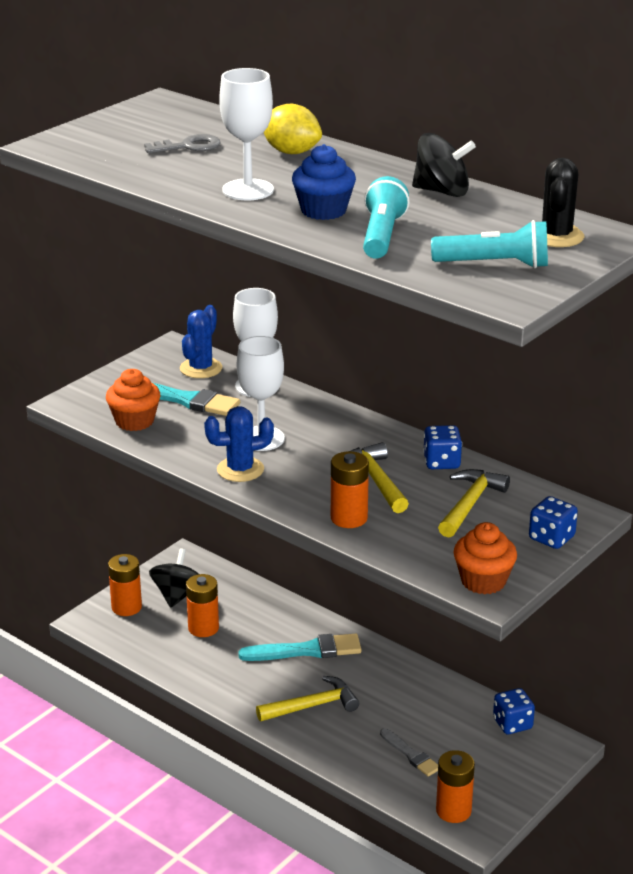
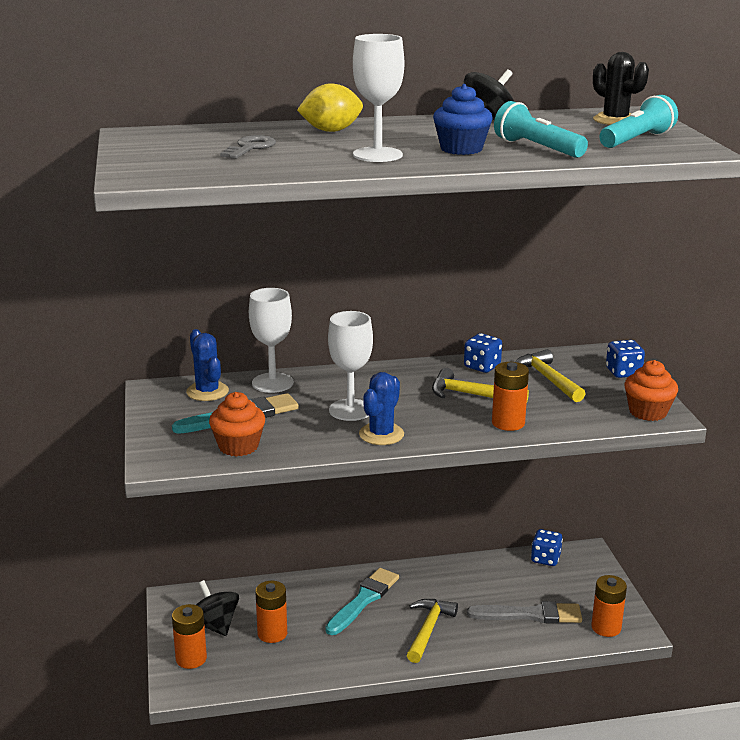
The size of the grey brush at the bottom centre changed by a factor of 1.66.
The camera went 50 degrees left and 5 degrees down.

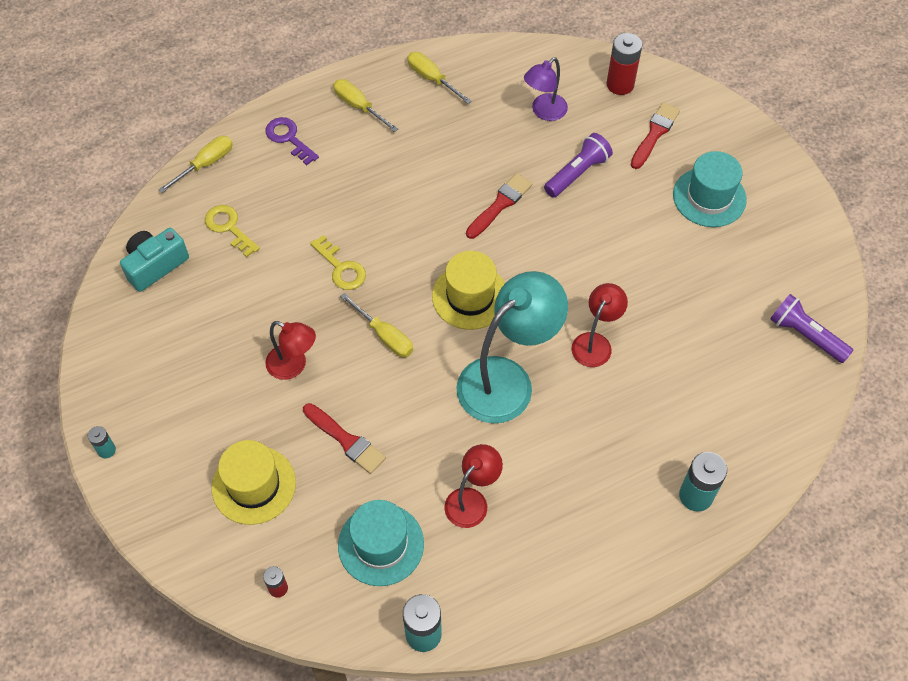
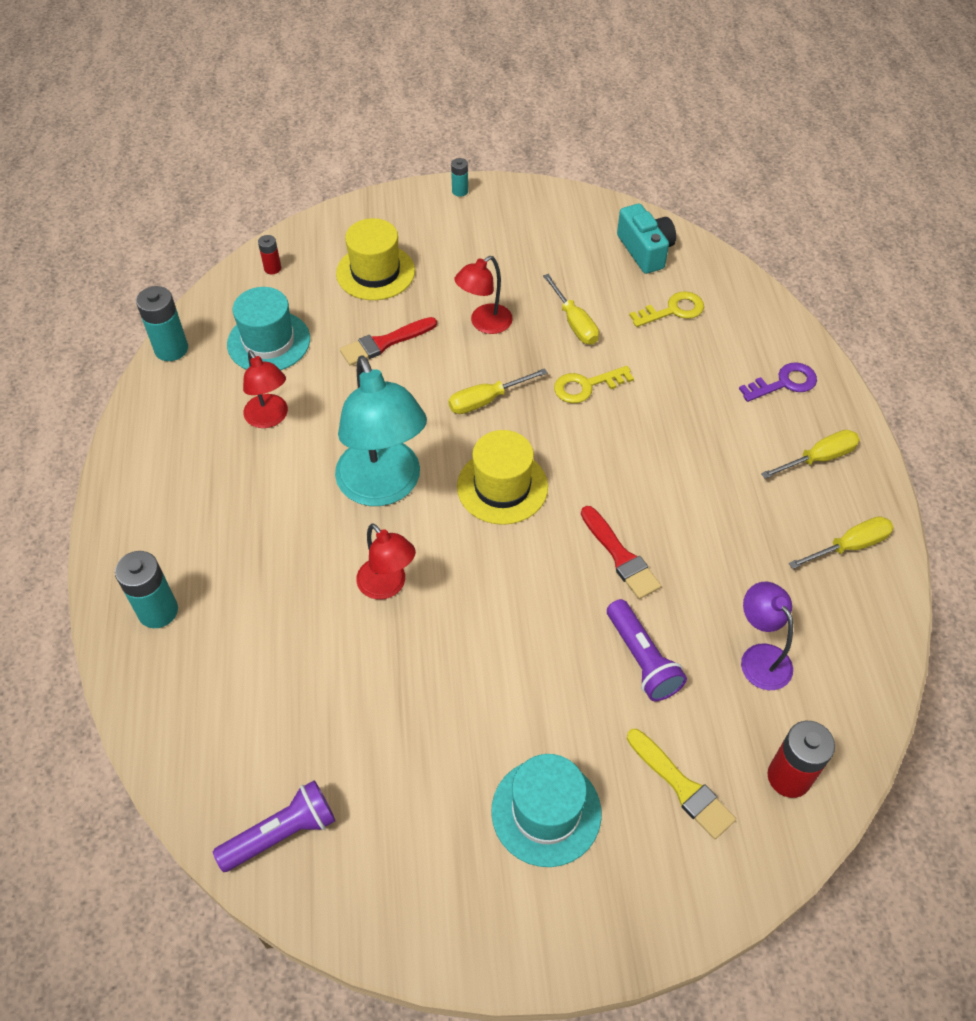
The bright yellow hand screwdriver (1st from left in the first image) ended up elsewhere, having gone from the top left to the top centre.
What was the red brush (3rd from left) at the top right turned into the bright yellow brush at the bottom right.
The camera went 110 degrees right and 5 degrees down.

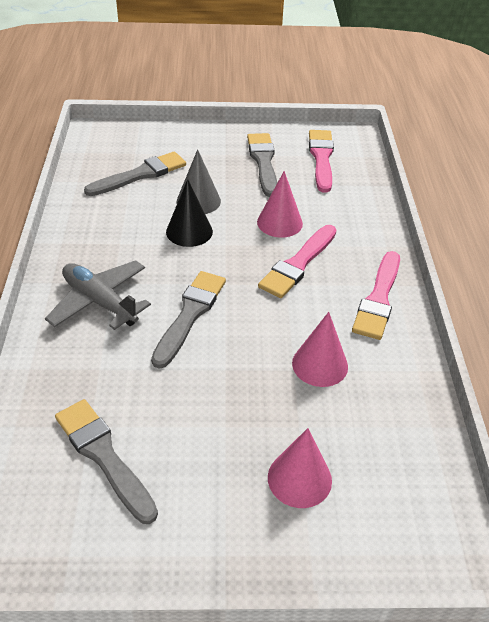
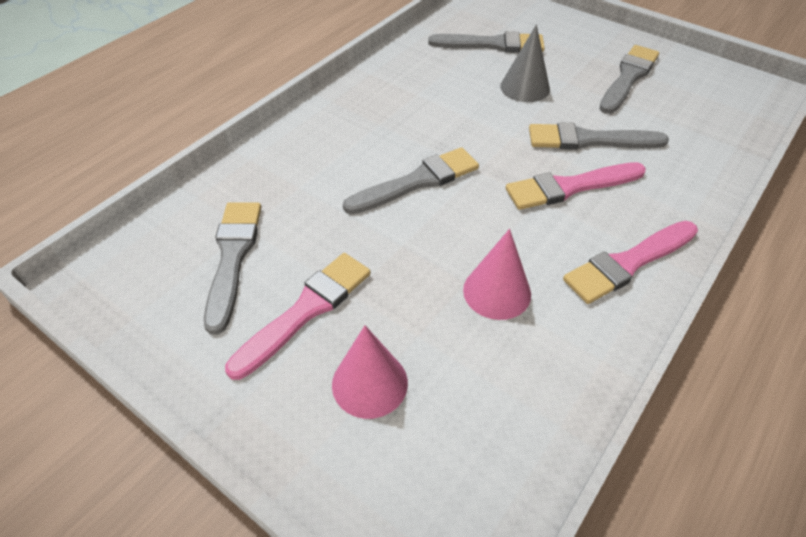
The second view lost the grey aeroplane at the middle left.
The second view lost the black solid cone at the centre.
The pink brush (2nd from left in the first image) ended up elsewhere, having gone from the top centre to the centre.
Where the pink solid cone (1st from left) stood at the top centre, the grey brush (4th from left) came to stand at the top right.
The camera went 40 degrees right and 5 degrees up.

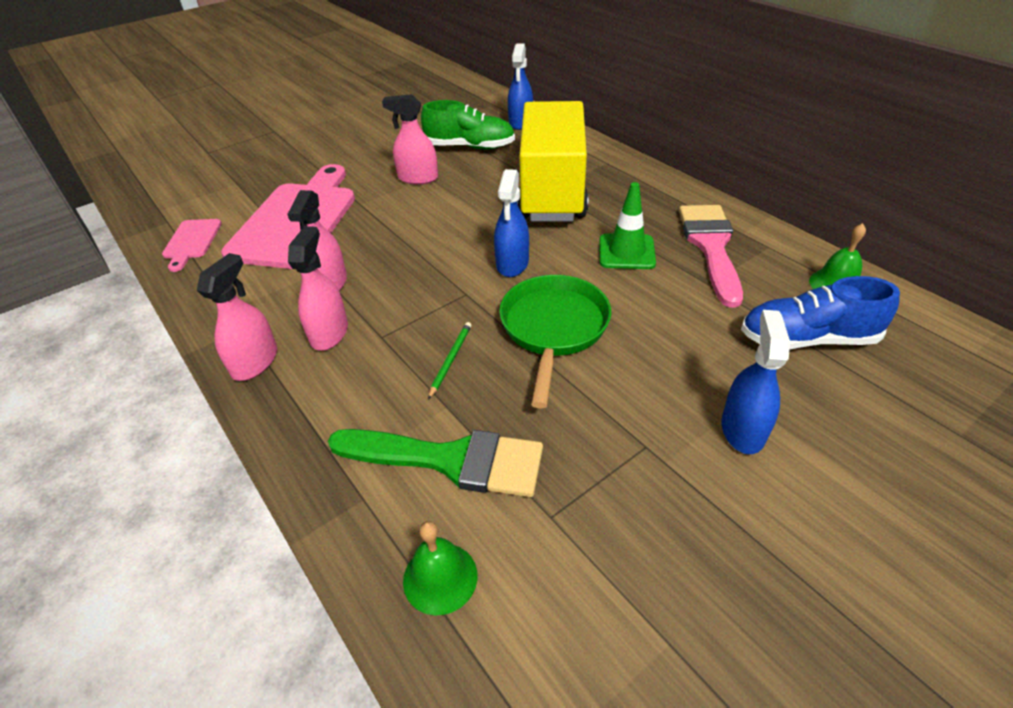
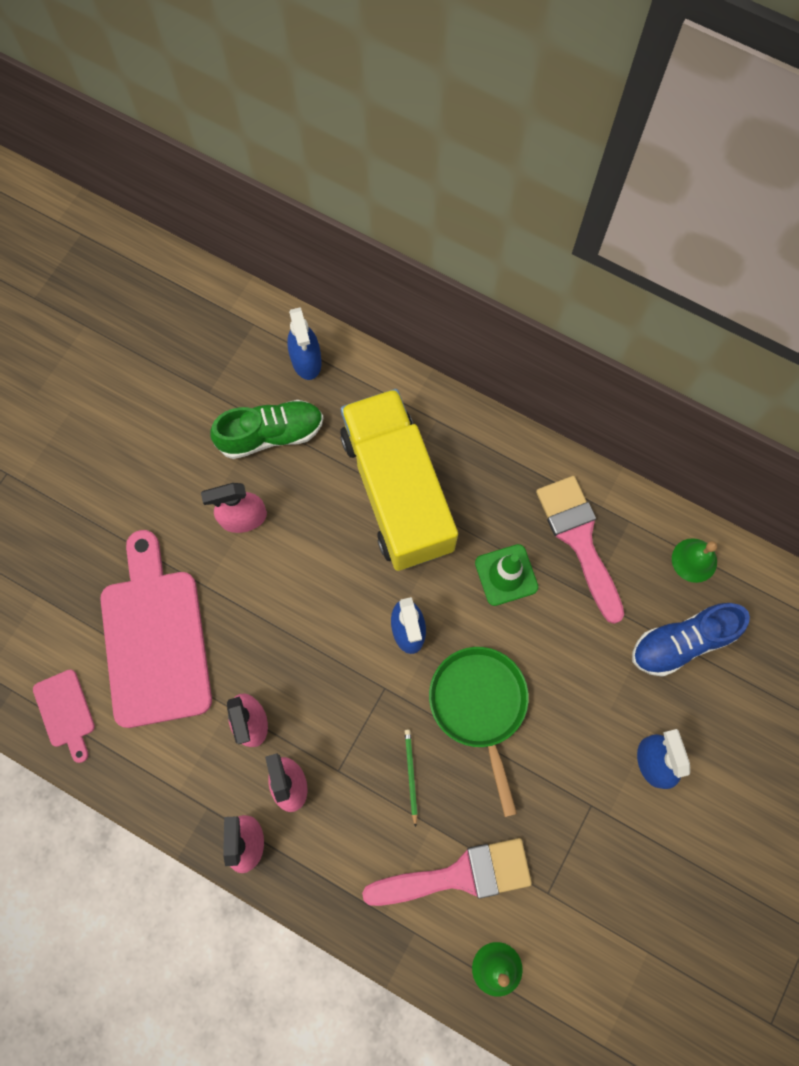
What was the green brush at the centre turned into the pink brush (1st from left) at the bottom centre.
The camera went 25 degrees left and 30 degrees up.

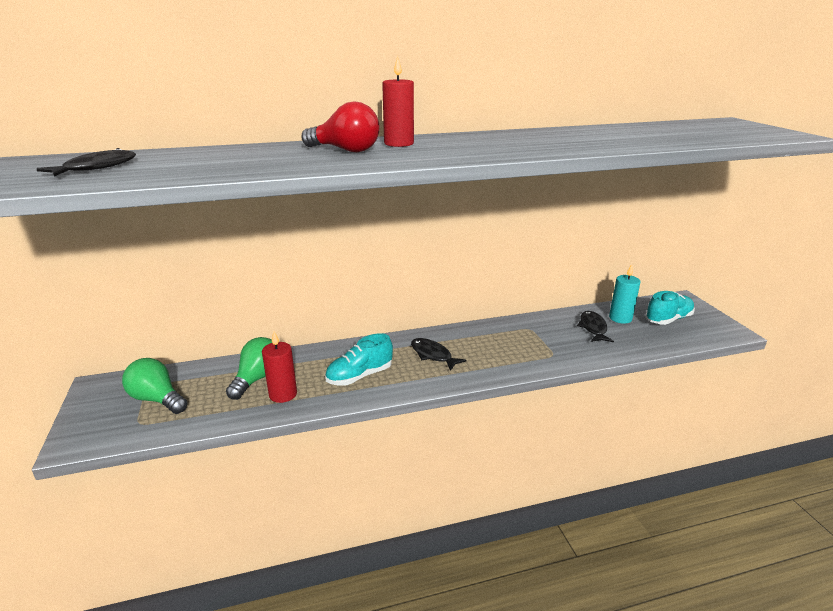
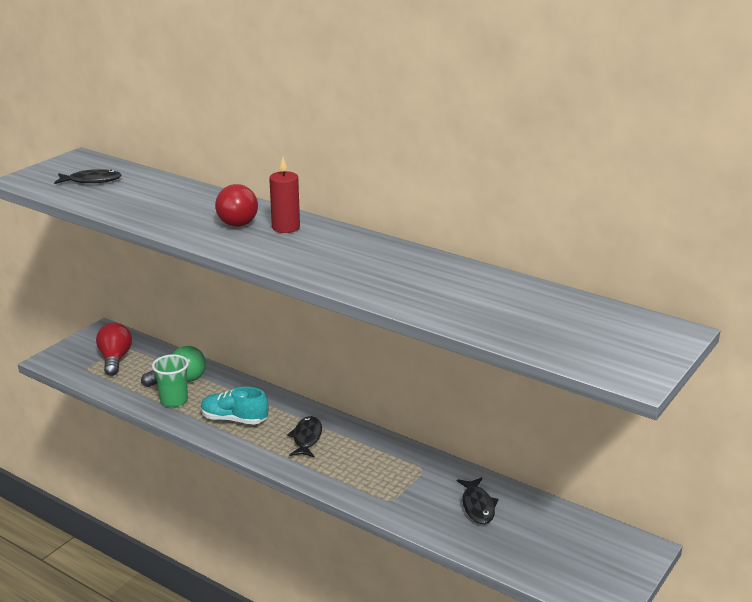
The second view lost the teal pillar candle at the middle right.
The second view lost the teal shoe (2nd from left) at the middle right.
Where the red pillar candle (1st from left) stood at the centre, the green beaker came to stand at the middle left.
What was the green light bulb (1st from left) at the middle left turned into the red light bulb (1st from left) at the middle left.
The black fish figure (3rd from left) at the middle right ended up facing another way, 120 degrees clockwise from before.
The camera went 50 degrees right and 0 degrees up.

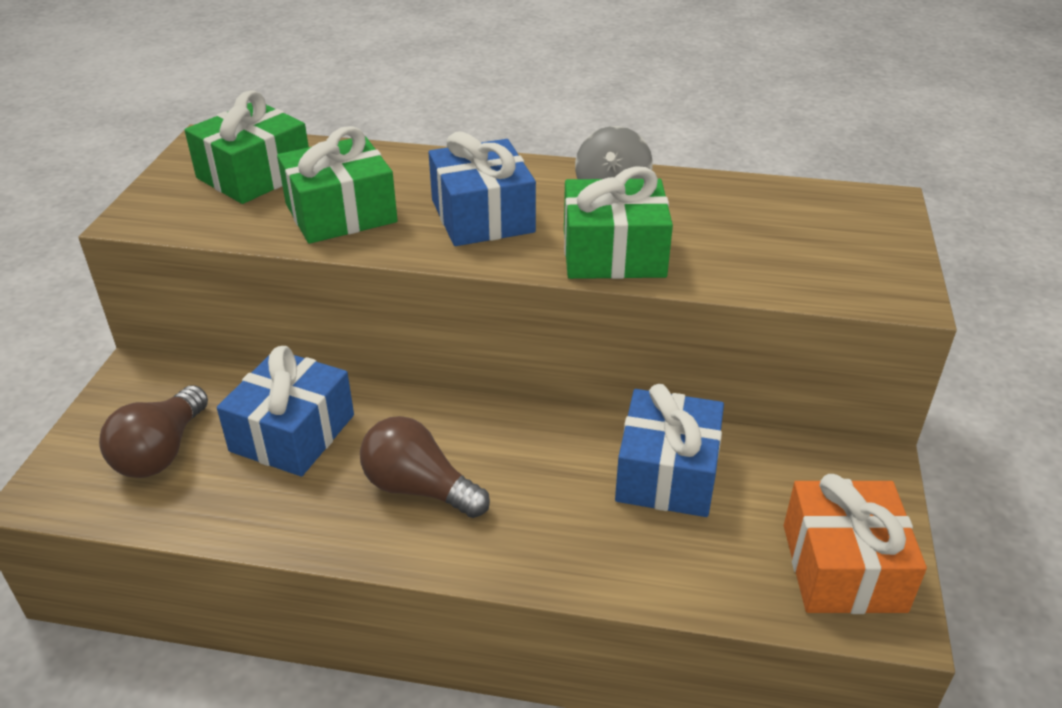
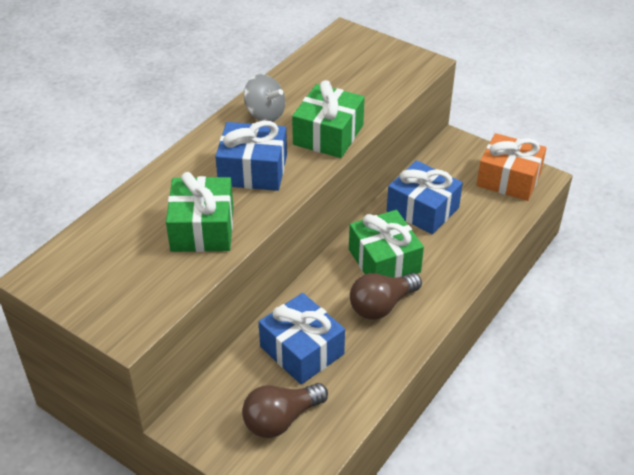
The green present (1st from left in the first image) ended up elsewhere, having gone from the top left to the centre.
The brown light bulb (1st from left) at the middle left ended up facing another way, 105 degrees clockwise from before.
The camera went 65 degrees left and 5 degrees up.

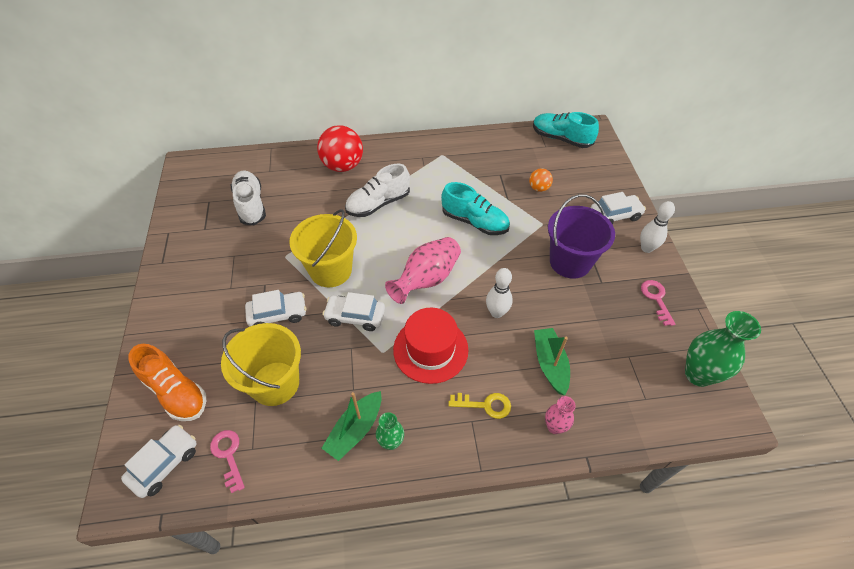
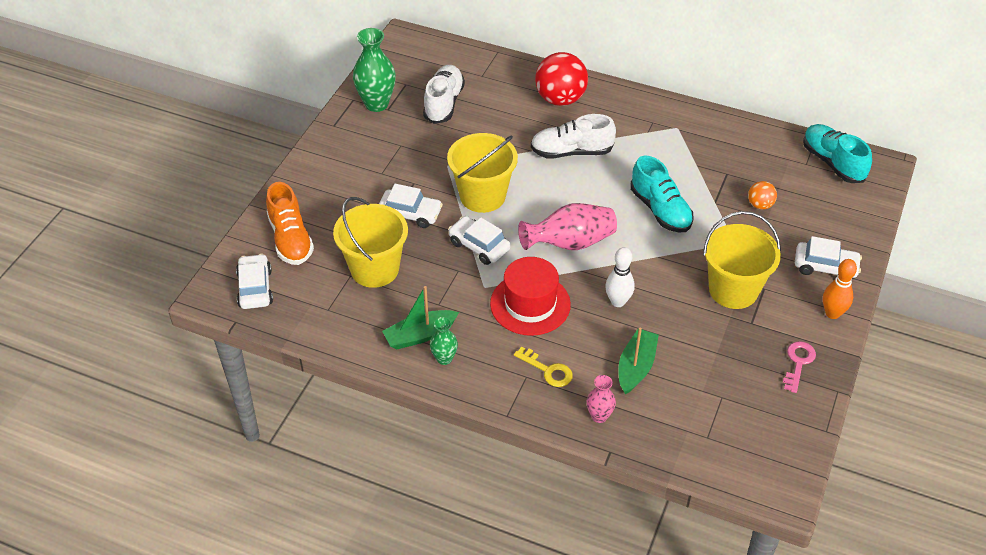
The second view lost the pink latchkey (1st from left) at the bottom left.
The green tall vase (2nd from left in the first image) ended up elsewhere, having gone from the middle right to the top centre.
What was the purple sand bucket at the middle right turned into the bright yellow sand bucket (3rd from left) at the middle right.
What was the pure white tenpin (2nd from left) at the middle right turned into the bright orange tenpin at the middle right.
The pure white automobile (1st from left) at the bottom left ended up facing another way, 75 degrees counterclockwise from before.
The camera went 30 degrees right and 5 degrees down.

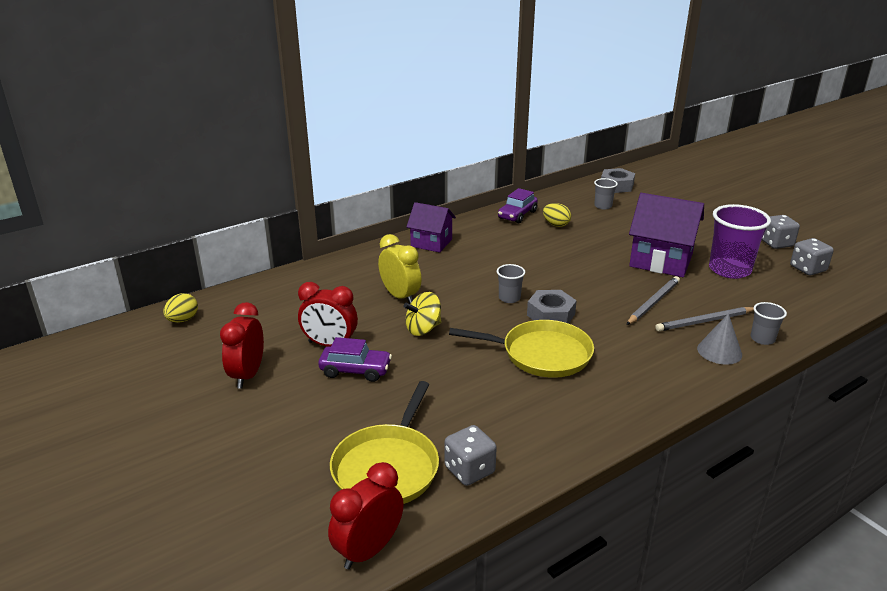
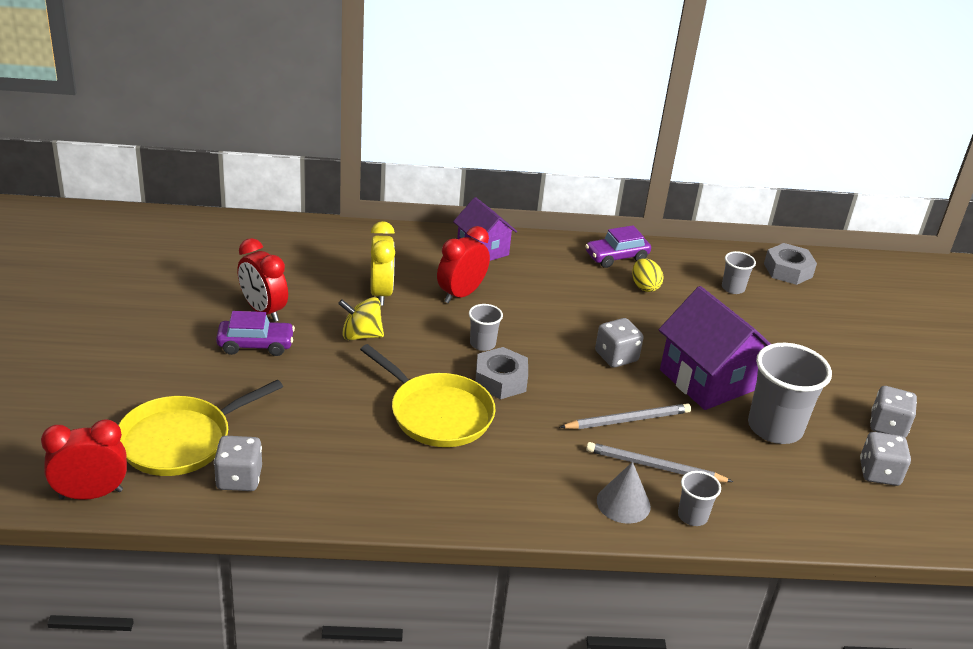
The second view lost the bright yellow egg (1st from left) at the middle left.
The second view gained the grey dice (2nd from left) at the centre.
The red alarm clock (1st from left in the first image) ended up elsewhere, having gone from the middle left to the centre.
What was the purple beaker at the middle right turned into the grey beaker (4th from left) at the middle right.
The purple automobile (1st from left) at the centre ended up facing another way, 45 degrees counterclockwise from before.
The camera went 30 degrees right and 5 degrees up.

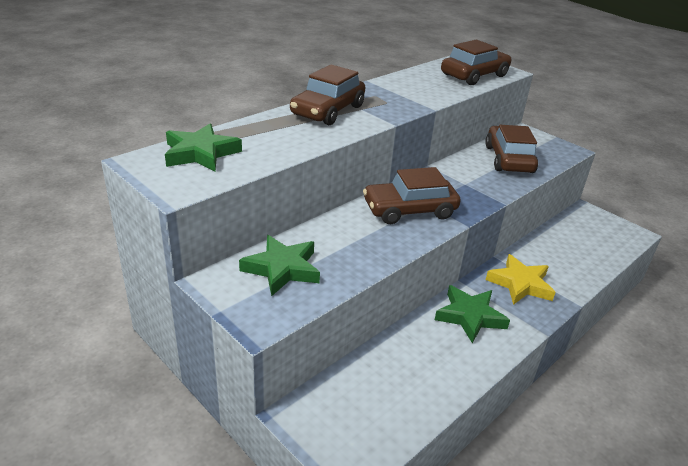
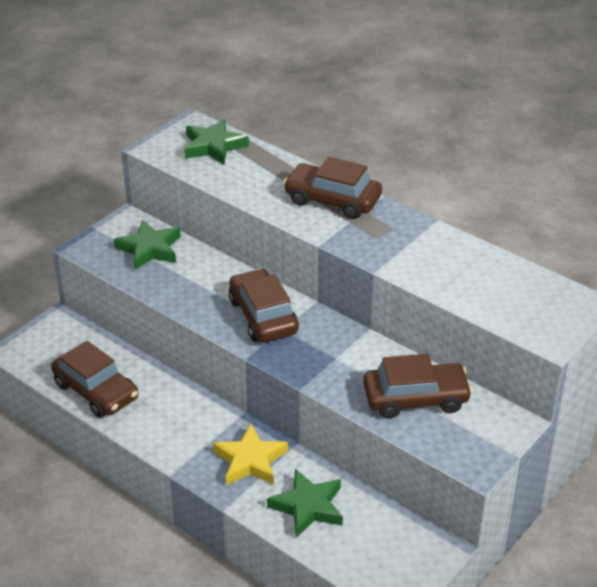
The green star (3rd from left) ended up elsewhere, having gone from the bottom right to the bottom centre.
The brown automobile (3rd from left in the first image) ended up elsewhere, having gone from the top right to the middle left.
The camera went 85 degrees right and 5 degrees up.

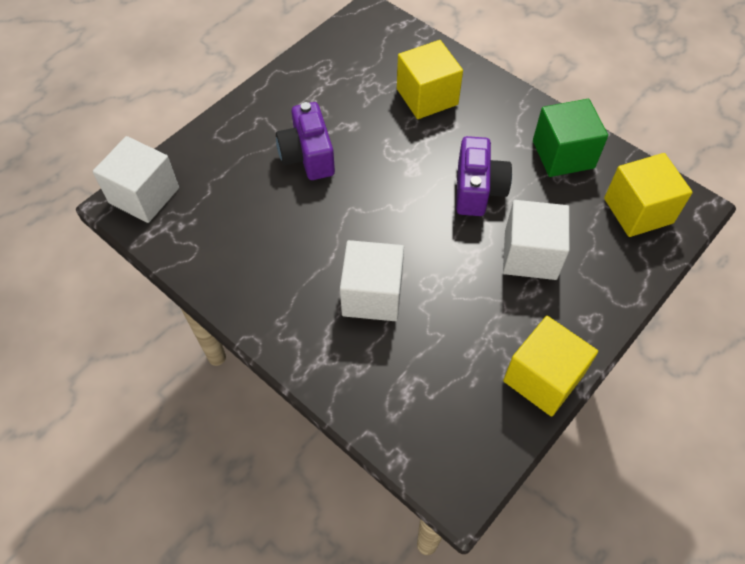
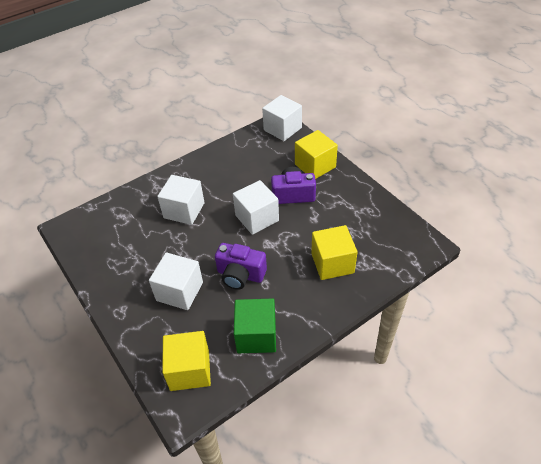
The second view gained the pure white cube (3rd from left) at the centre.
The bright yellow cube (2nd from left) ended up elsewhere, having gone from the middle right to the top centre.
The camera went 105 degrees right and 10 degrees down.

